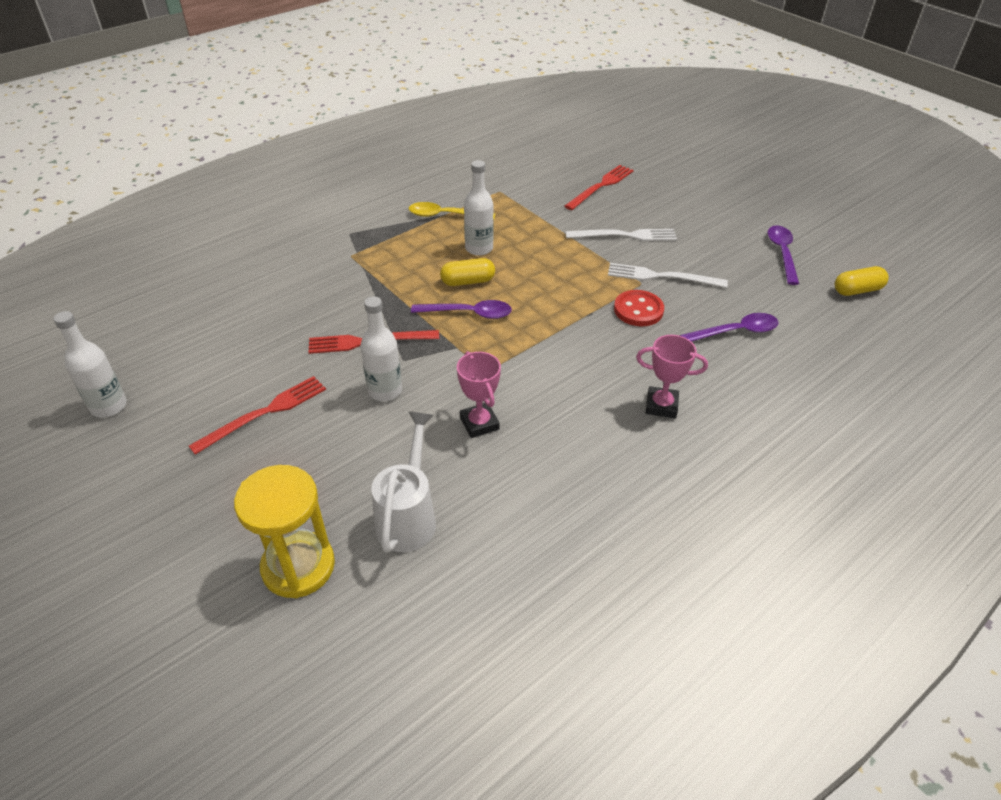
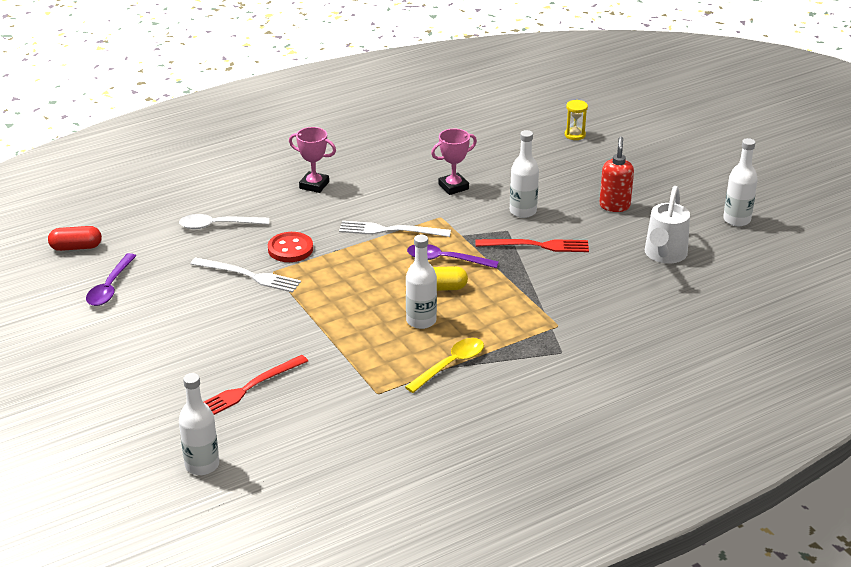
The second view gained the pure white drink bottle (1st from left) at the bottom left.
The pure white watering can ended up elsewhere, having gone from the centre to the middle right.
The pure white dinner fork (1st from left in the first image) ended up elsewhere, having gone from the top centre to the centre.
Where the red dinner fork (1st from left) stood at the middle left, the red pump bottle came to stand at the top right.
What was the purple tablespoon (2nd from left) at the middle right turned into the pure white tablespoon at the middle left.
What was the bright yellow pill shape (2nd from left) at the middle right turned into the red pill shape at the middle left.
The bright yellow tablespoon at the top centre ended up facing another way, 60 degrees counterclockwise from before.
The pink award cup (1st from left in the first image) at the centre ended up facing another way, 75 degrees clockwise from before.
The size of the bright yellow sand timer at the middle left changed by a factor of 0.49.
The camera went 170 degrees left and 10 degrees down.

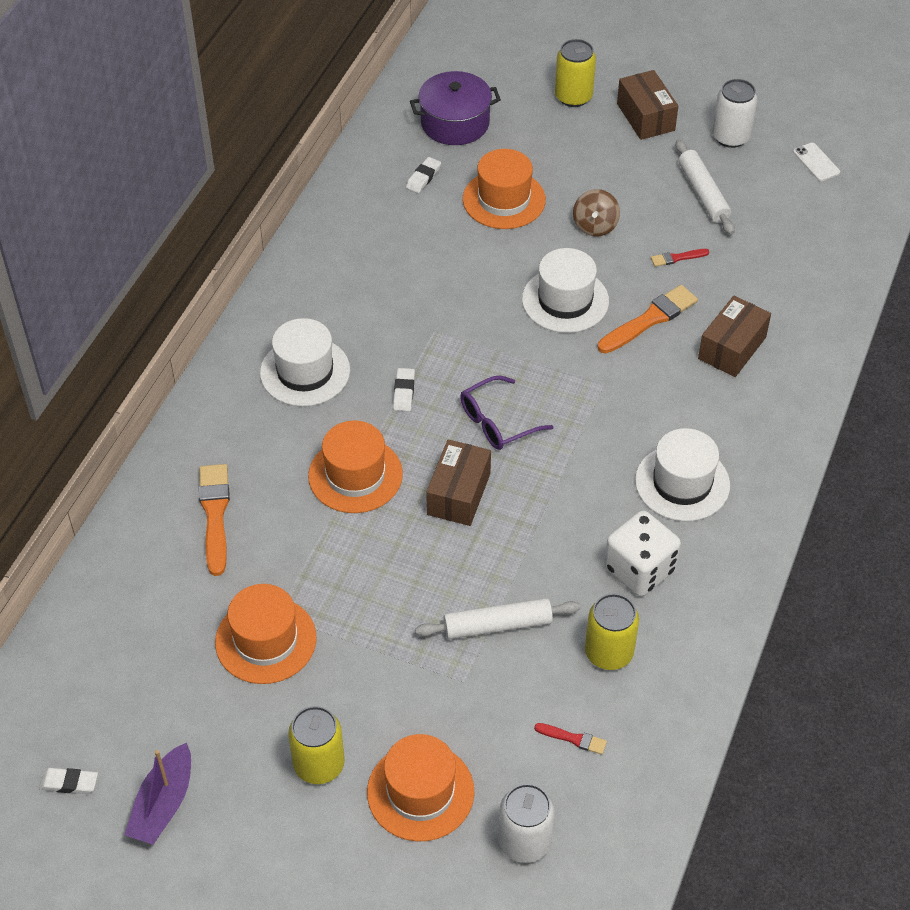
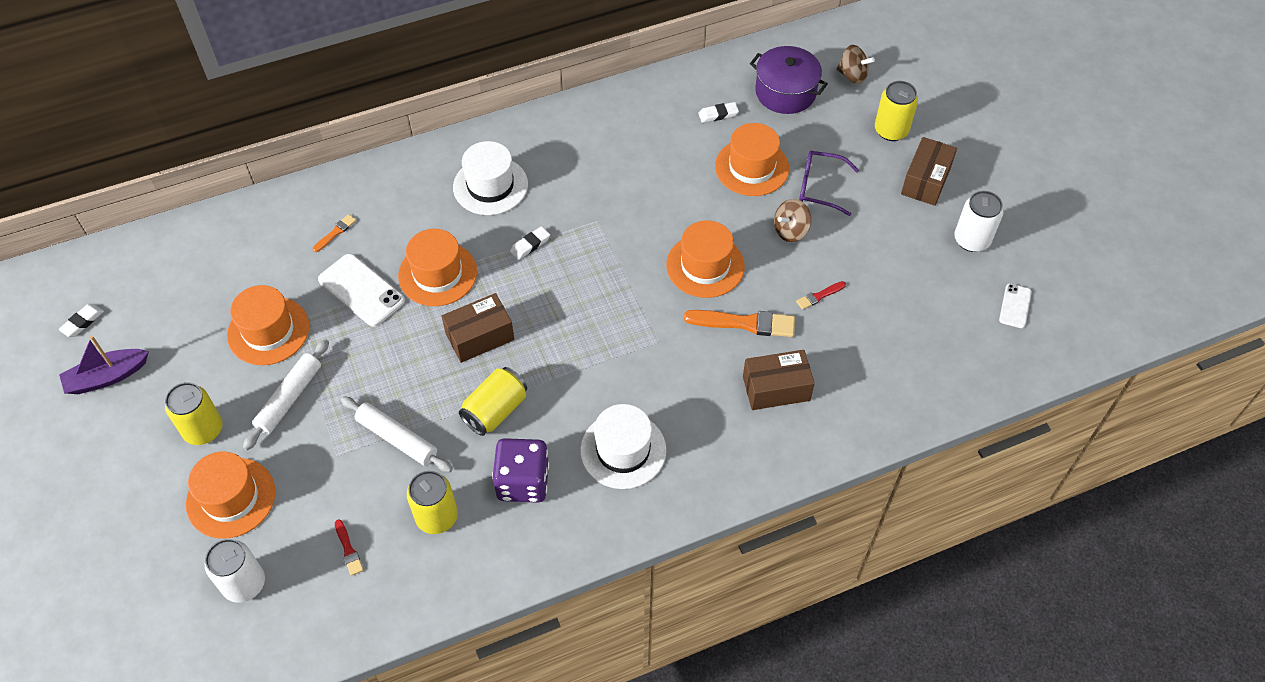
The second view gained the pure white mobile phone (1st from left) at the middle left.
The second view gained the bright yellow tin (3rd from left) at the centre.
The second view gained the brown toy top (2nd from left) at the top right.
The purple spectacles ended up elsewhere, having gone from the centre to the top centre.
The pure white dough roller (2nd from left in the first image) ended up elsewhere, having gone from the top right to the middle left.
What was the pure white top hat (2nd from left) at the top centre turned into the bright orange top hat (4th from left) at the centre.
What was the pure white dice at the middle right turned into the purple dice at the bottom centre.
The pure white gum eraser (1st from left) at the bottom left ended up facing another way, 75 degrees clockwise from before.
The red brush (2nd from left) at the top right ended up facing another way, 60 degrees counterclockwise from before.
The size of the bright orange brush (1st from left) at the middle left changed by a factor of 0.51.
The camera went 45 degrees right and 5 degrees up.

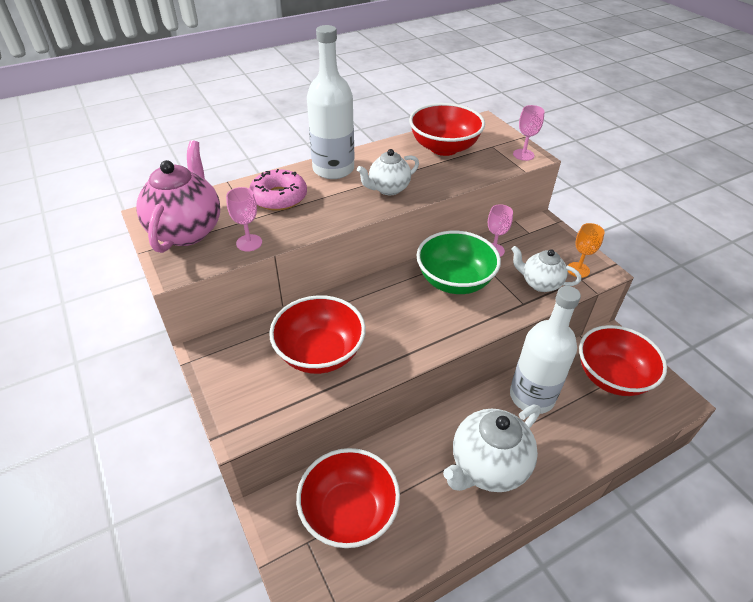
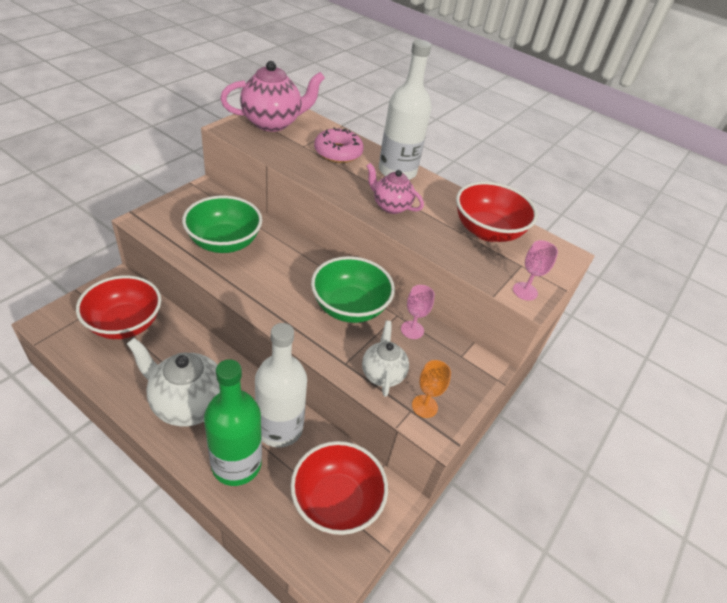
The second view lost the pink wine glass (1st from left) at the middle left.
The second view gained the green drink bottle at the bottom left.
What was the red deep dish (1st from left) at the centre turned into the green deep dish (1st from left) at the middle left.
What was the pure white china teapot (1st from left) at the top centre turned into the pink china teapot (2nd from left) at the top centre.
The camera went 60 degrees right and 0 degrees up.

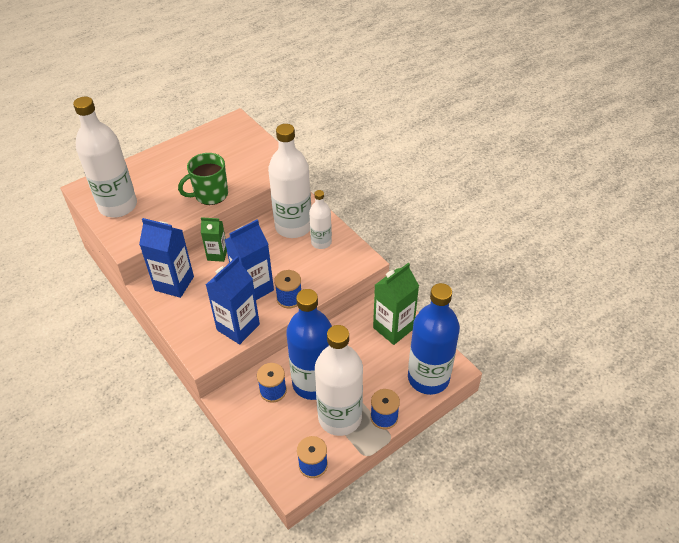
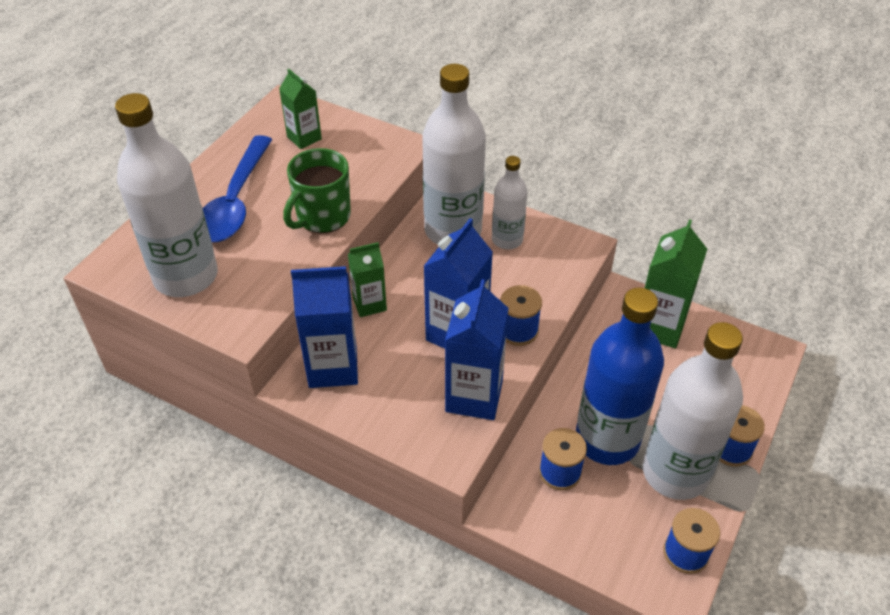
The second view lost the royal blue drink bottle (2nd from left) at the centre.
The second view gained the royal blue tablespoon at the top left.
The second view gained the green juice carton (1st from left) at the top centre.
The camera went 25 degrees left and 0 degrees up.

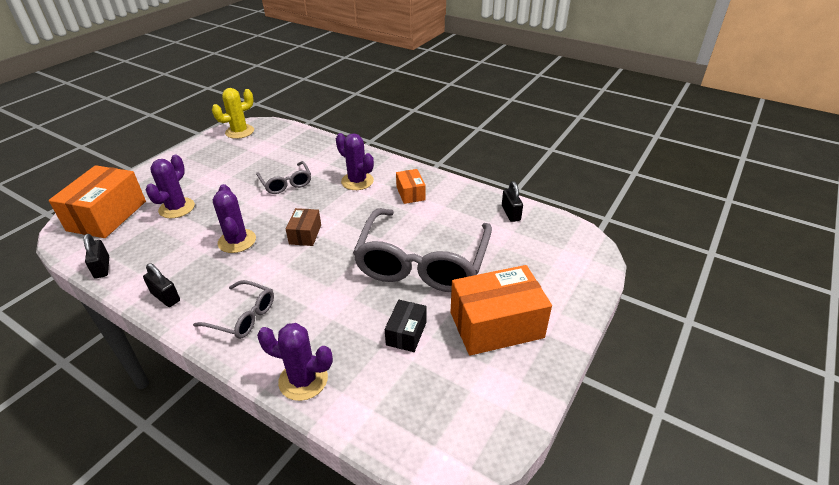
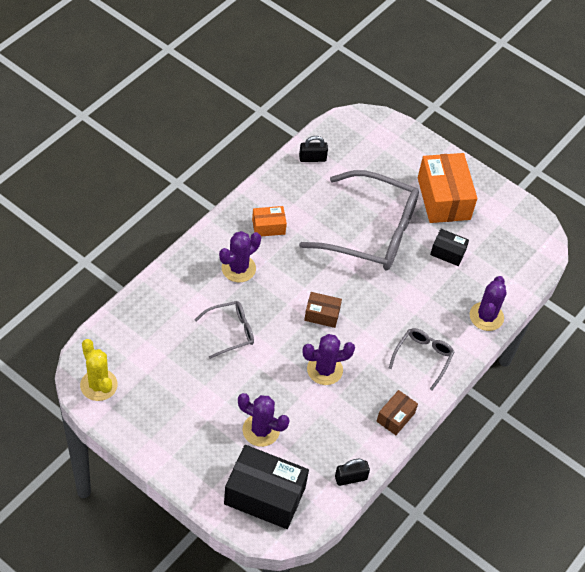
Where the black small lock (2nd from left) stood at the middle left, the brown box (2nd from left) came to stand at the bottom right.
What was the bright orange box (1st from left) at the middle left turned into the black box (1st from left) at the bottom centre.
The camera went 90 degrees left and 15 degrees up.

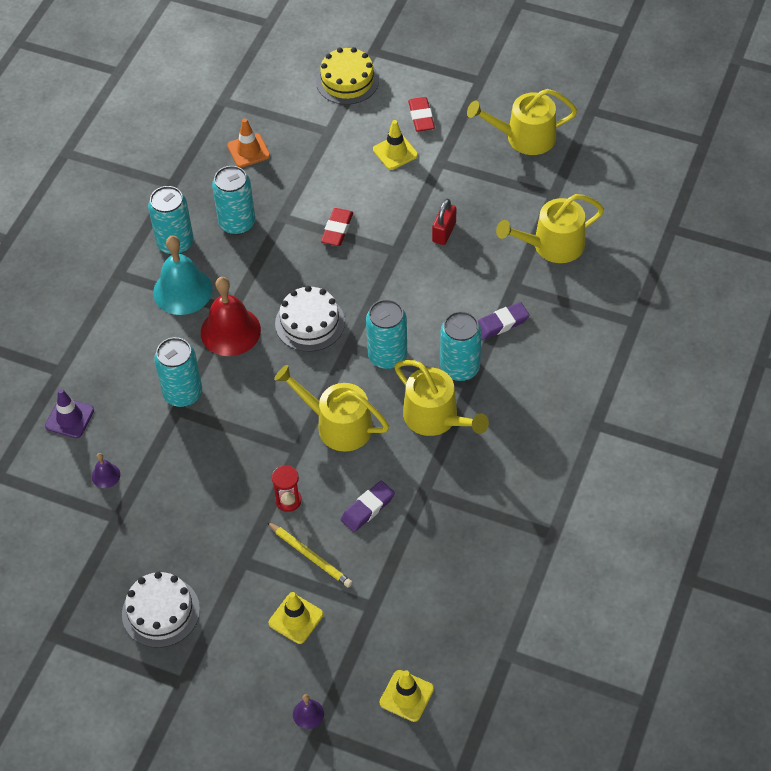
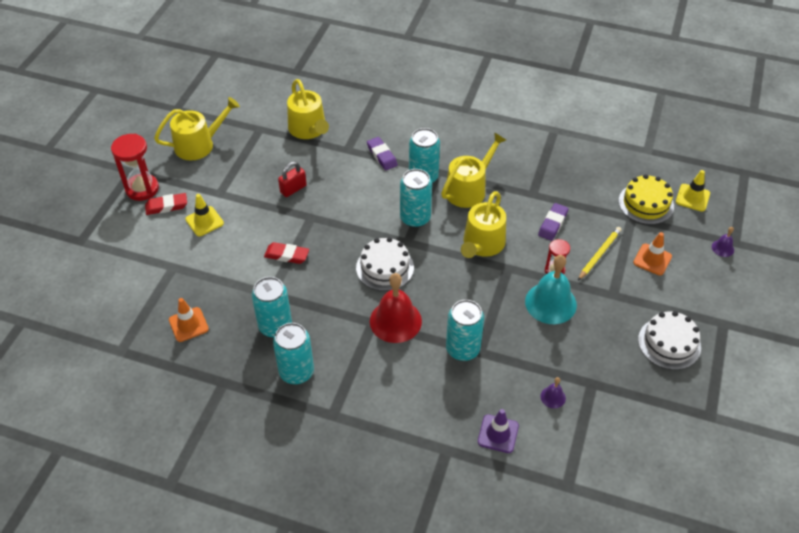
The second view gained the red sand timer (1st from left) at the top left.
The teal bell ended up elsewhere, having gone from the middle left to the middle right.
The bright yellow layer cake ended up elsewhere, having gone from the top centre to the middle right.
What was the bright yellow safety cone (1st from left) at the bottom centre turned into the bright orange safety cone (2nd from left) at the middle right.
The purple gum eraser (1st from left in the first image) at the centre ended up facing another way, 75 degrees clockwise from before.
The red small lock at the top centre ended up facing another way, 60 degrees counterclockwise from before.
The bright yellow watering can (3rd from left in the first image) at the top right ended up facing another way, 105 degrees counterclockwise from before.
The camera went 95 degrees left and 5 degrees down.

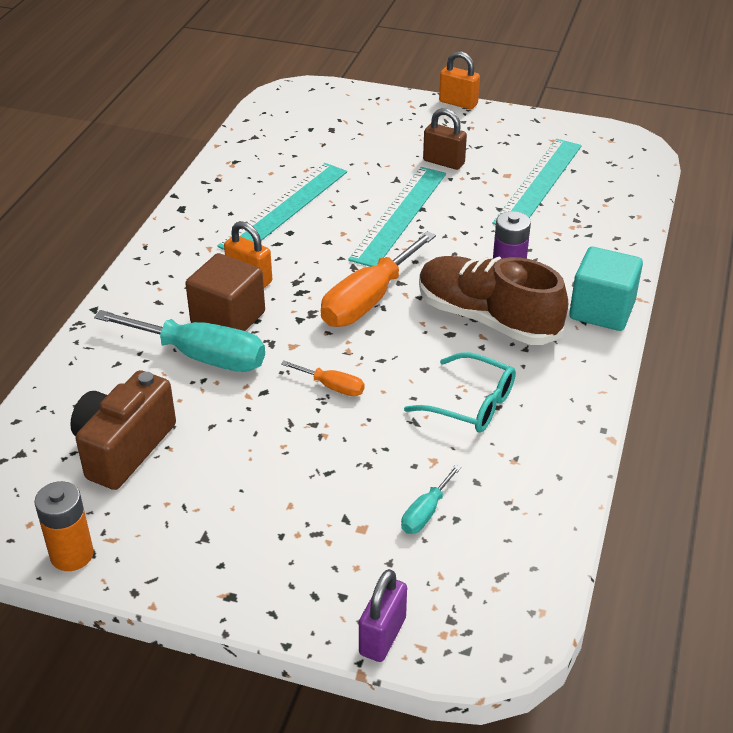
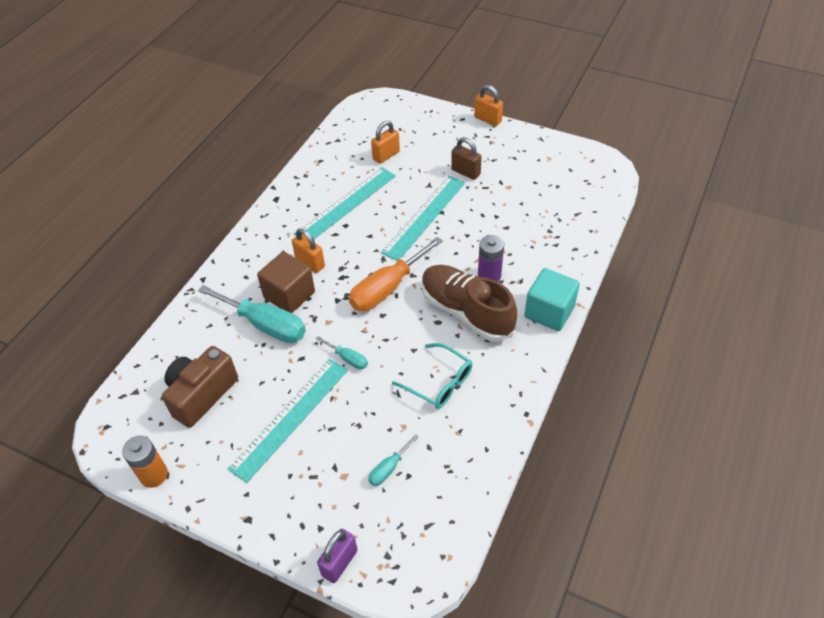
The second view gained the bright orange small lock (2nd from left) at the top centre.
The teal ruler (3rd from left in the first image) ended up elsewhere, having gone from the top right to the bottom centre.
What was the bright orange hand screwdriver (1st from left) at the centre turned into the teal hand screwdriver (2nd from left) at the centre.
The camera went 10 degrees right and 10 degrees up.

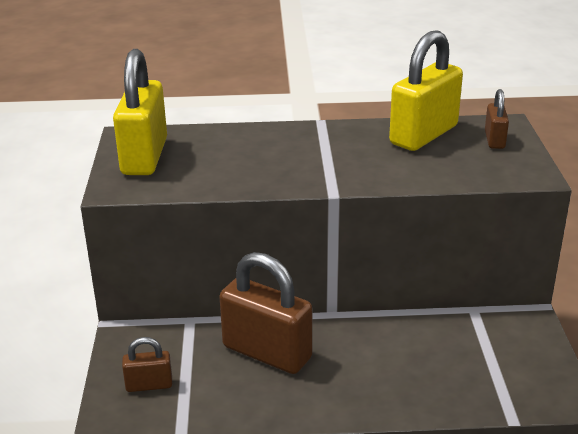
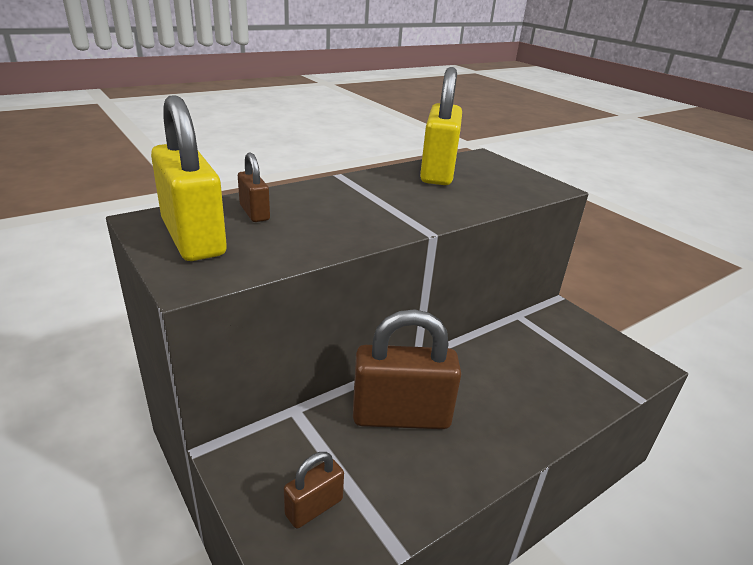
The brown small lock (3rd from left in the first image) ended up elsewhere, having gone from the top right to the top centre.
The camera went 35 degrees left and 0 degrees up.

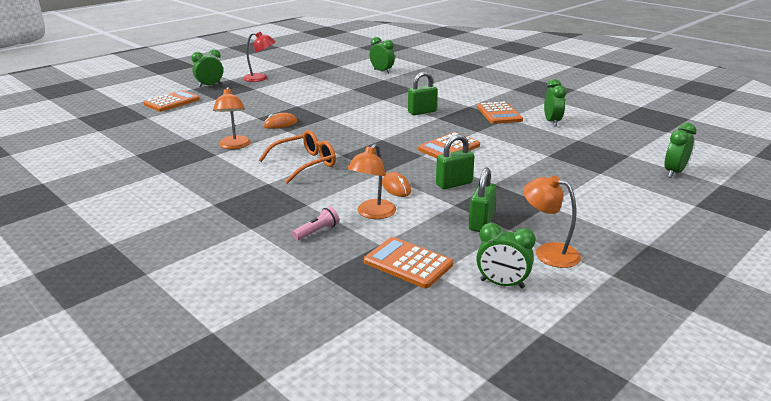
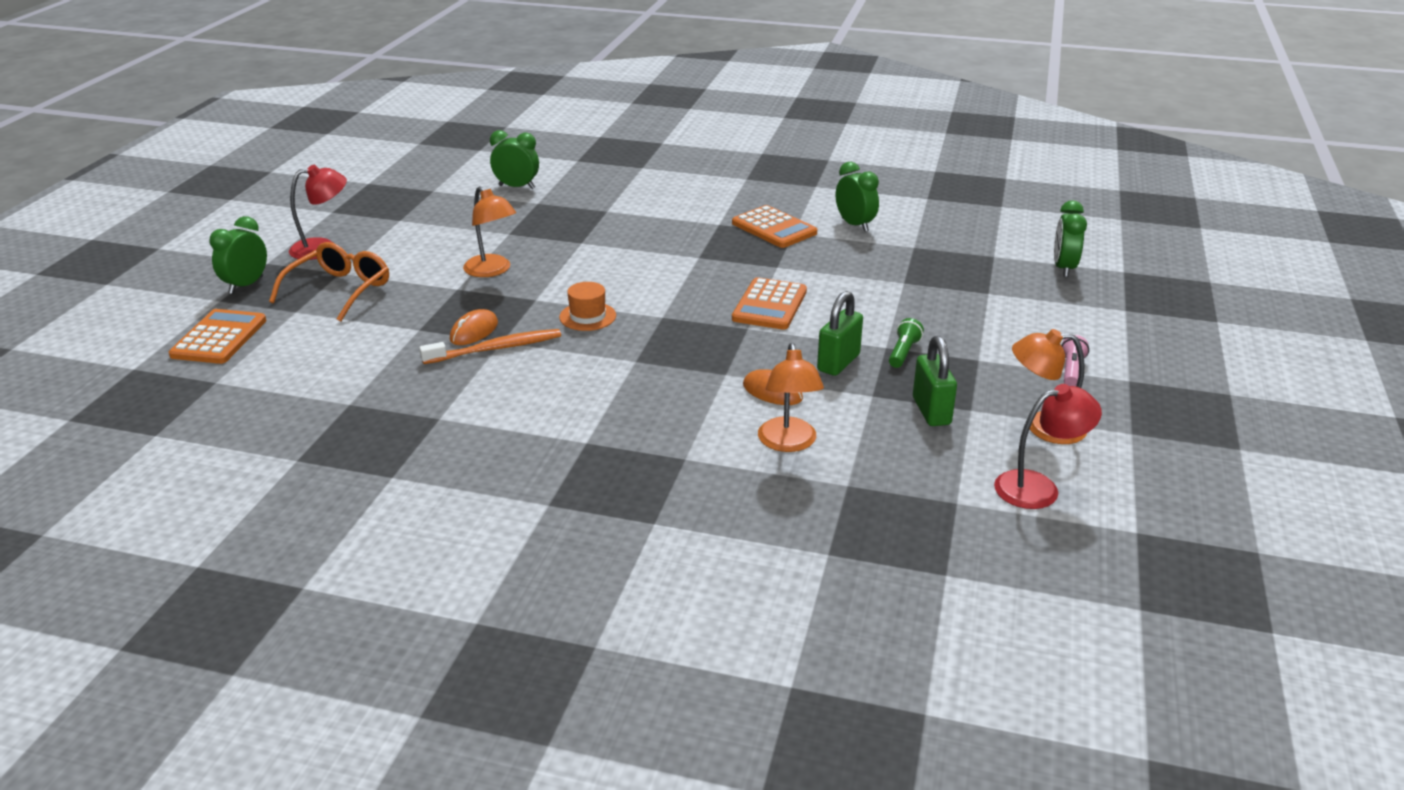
The second view lost the bright orange calculator (2nd from left) at the centre.
The second view lost the green small lock (1st from left) at the top centre.
The second view gained the bright orange toothbrush at the centre.
The second view gained the bright orange top hat at the centre.
The second view gained the green torch at the centre.
The bright orange reading lamp (1st from left) ended up elsewhere, having gone from the top left to the top centre.
The bright orange spectacles ended up elsewhere, having gone from the centre to the middle left.
The pink torch ended up elsewhere, having gone from the centre to the middle right.
Where the green alarm clock (3rd from left) stood at the centre, the red reading lamp (2nd from left) came to stand at the middle right.
The camera went 30 degrees left and 5 degrees up.

